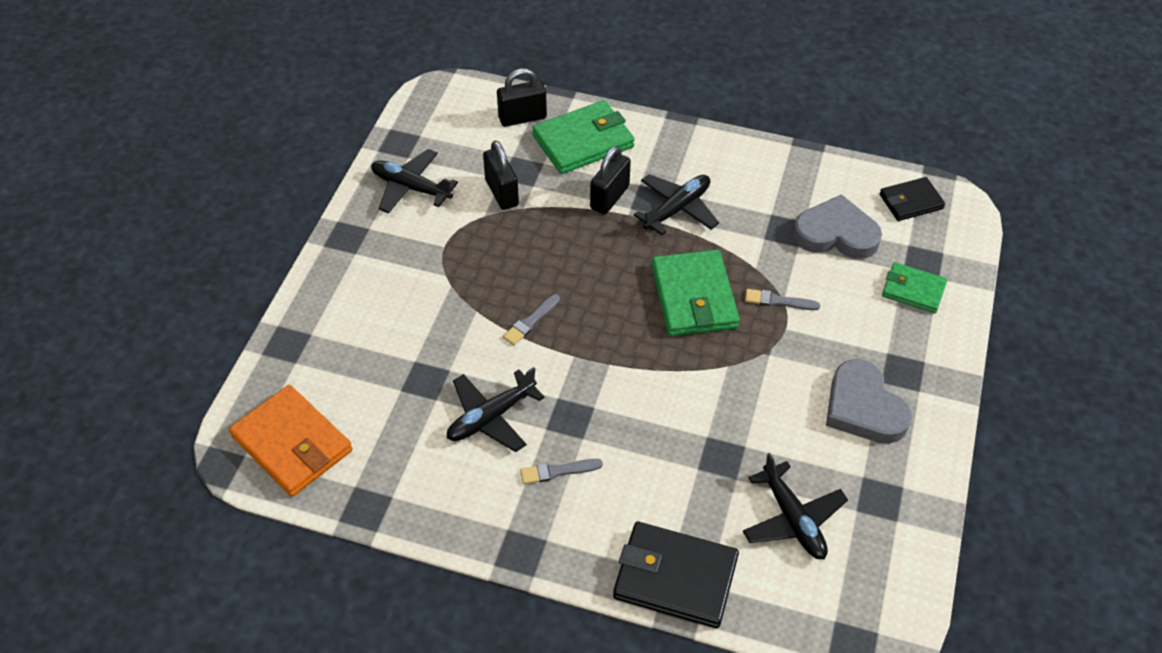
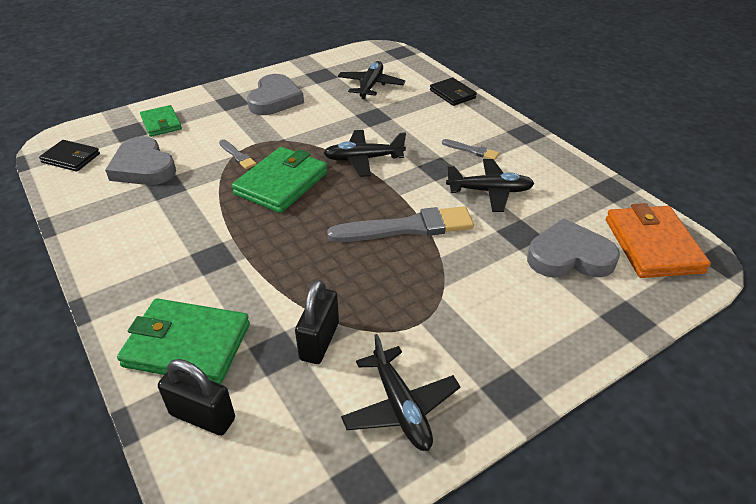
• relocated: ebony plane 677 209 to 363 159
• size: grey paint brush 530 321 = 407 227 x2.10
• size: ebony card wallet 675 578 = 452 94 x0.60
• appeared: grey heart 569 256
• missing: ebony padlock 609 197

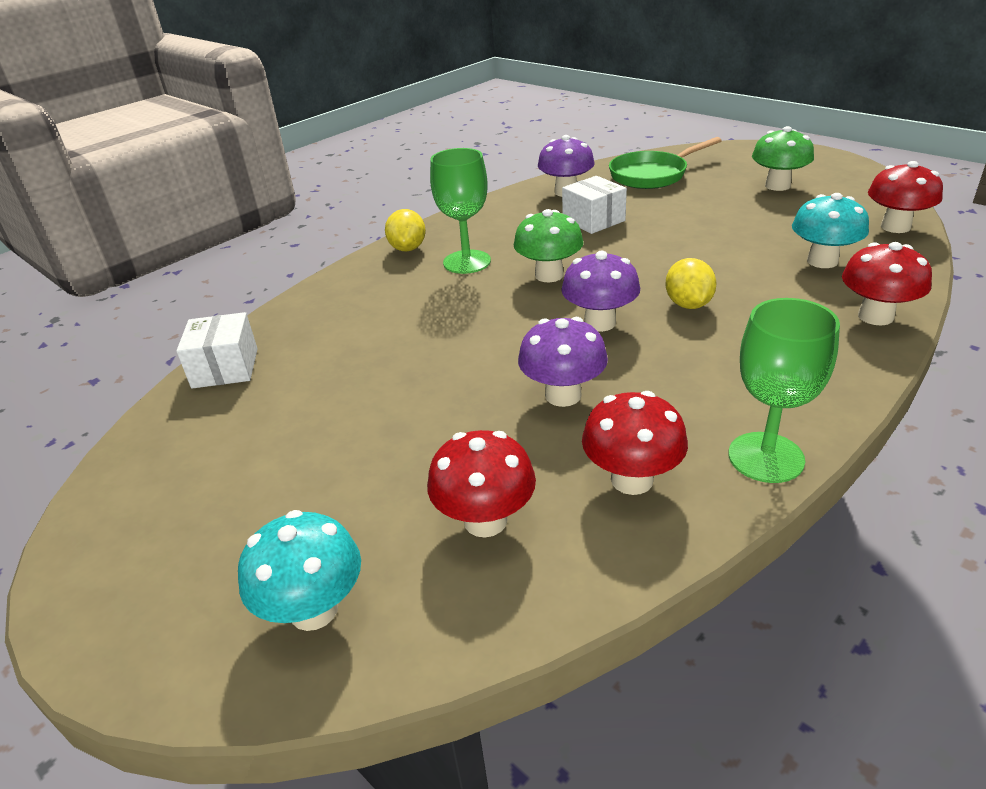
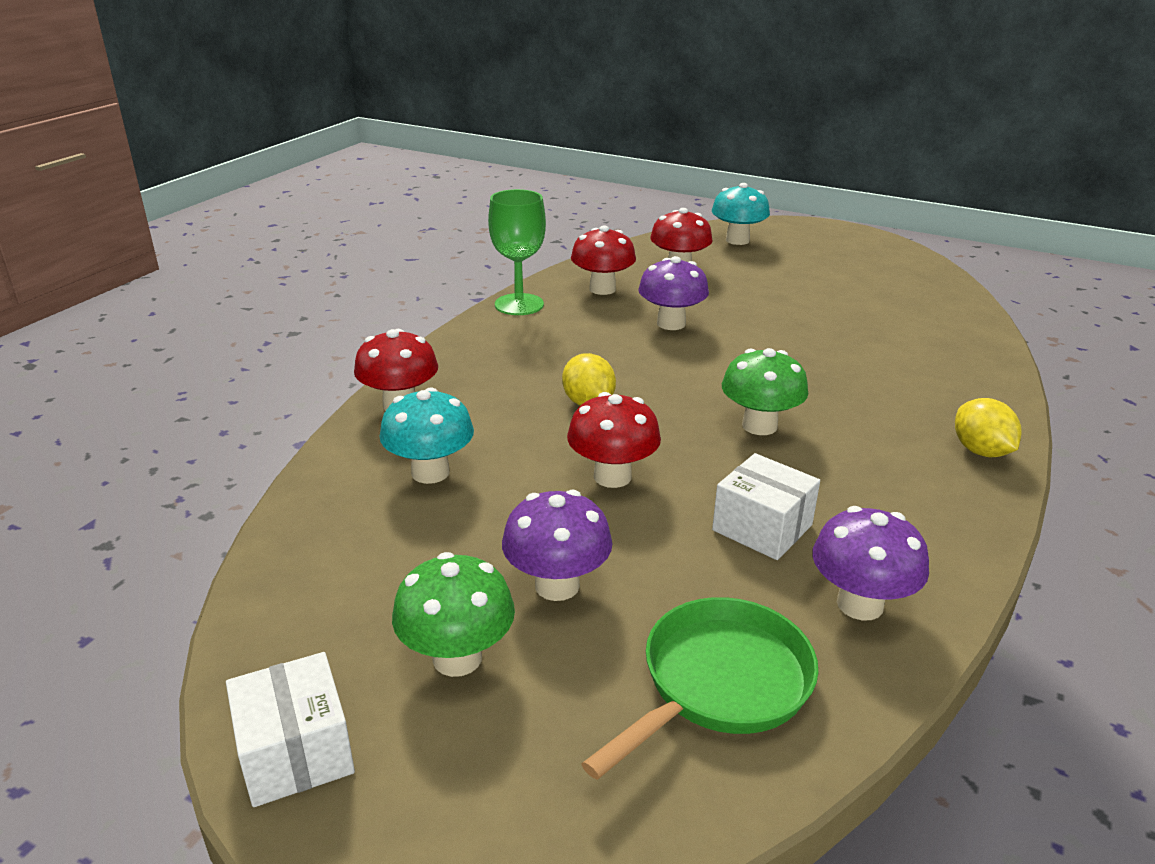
• relocated: snow-white package 225 368 to 296 752
• relocated: royal purple toadstool 599 323 to 557 585
• relocated: red toadstool 895 227 to 612 476
• missing: leaf-green goblet 467 262

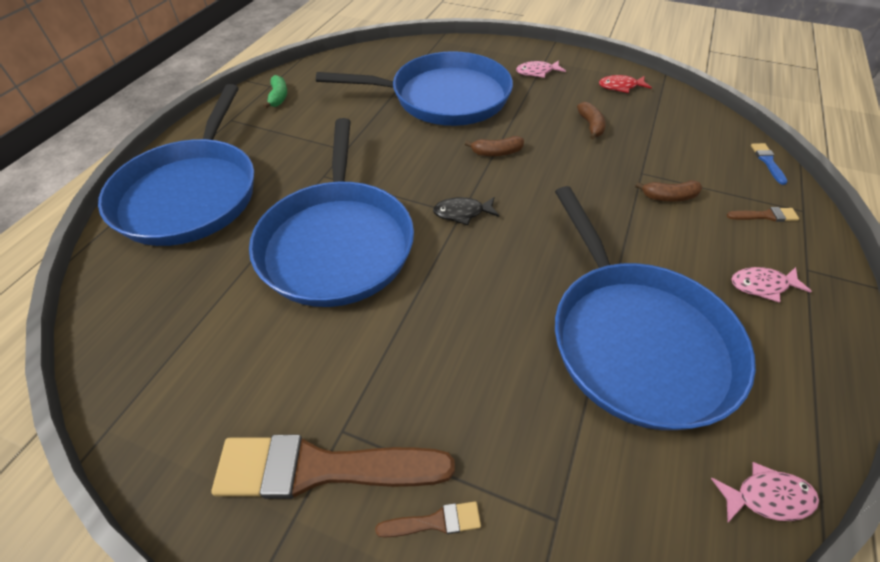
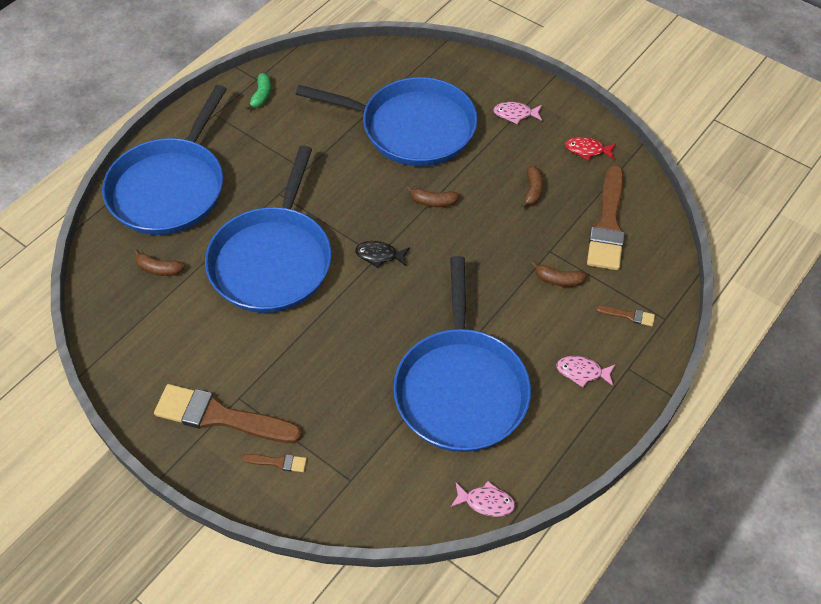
• appeared: brown banana 159 269
• appeared: brown paint brush 608 224
• missing: royal blue paint brush 767 161

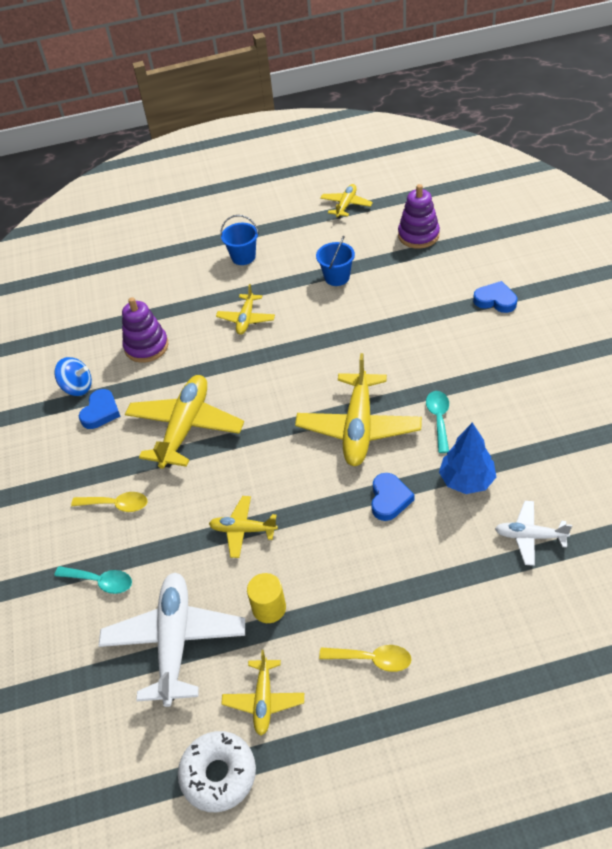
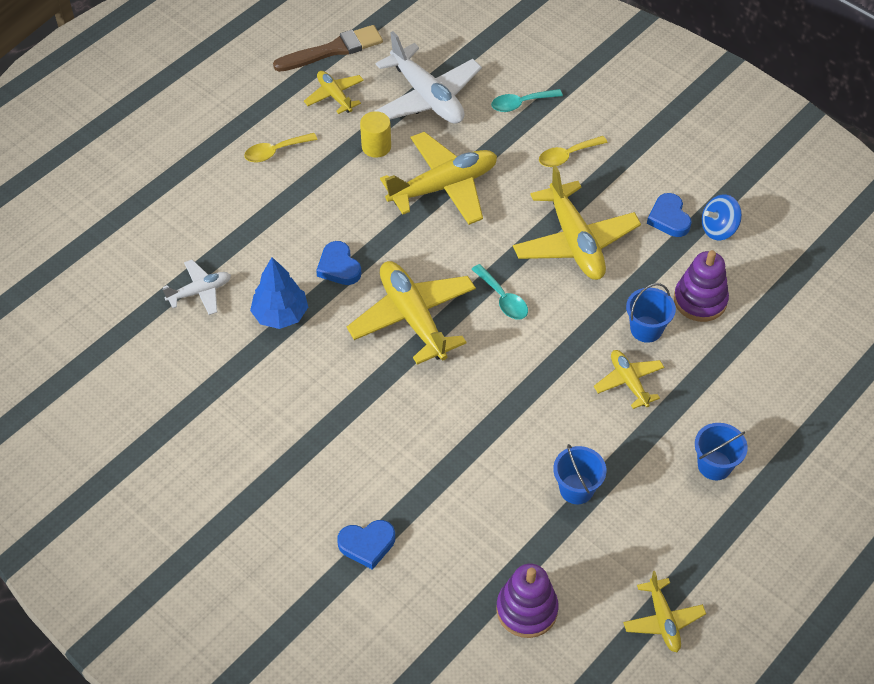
• exchanged: snow-white donut 218 774 to brown paint brush 333 50
• size: yellow plane 243 530 = 443 187 x1.86
• relocated: aqua teaspoon 438 419 to 503 299
• appeared: royal blue bucket 646 329

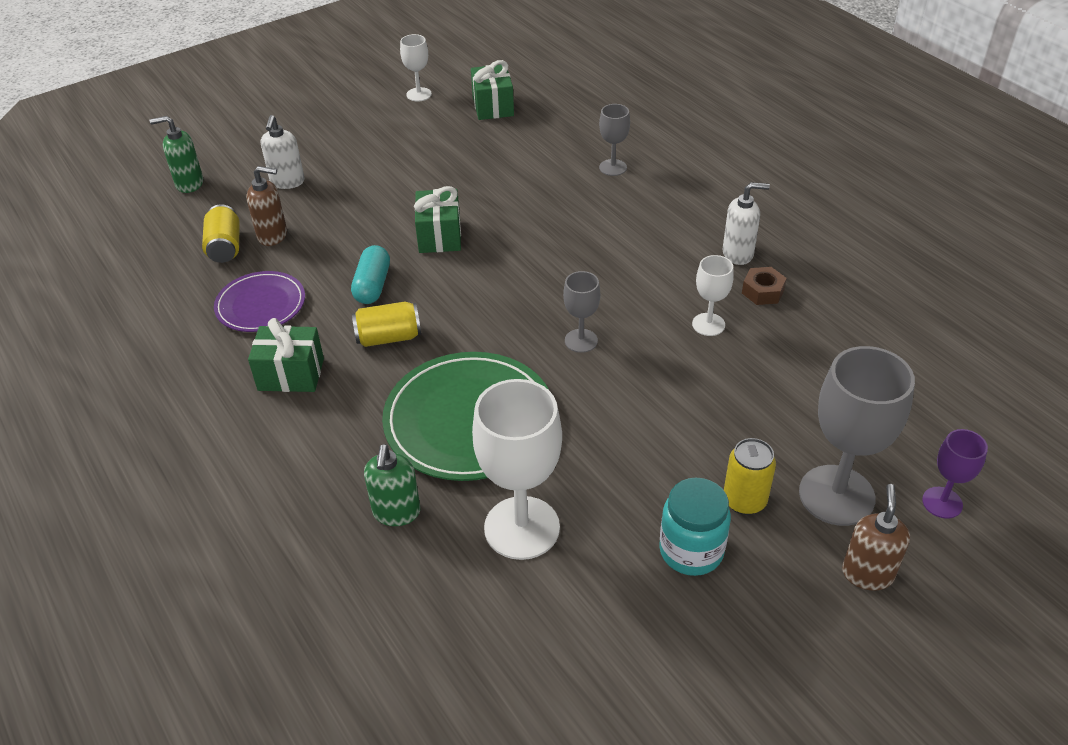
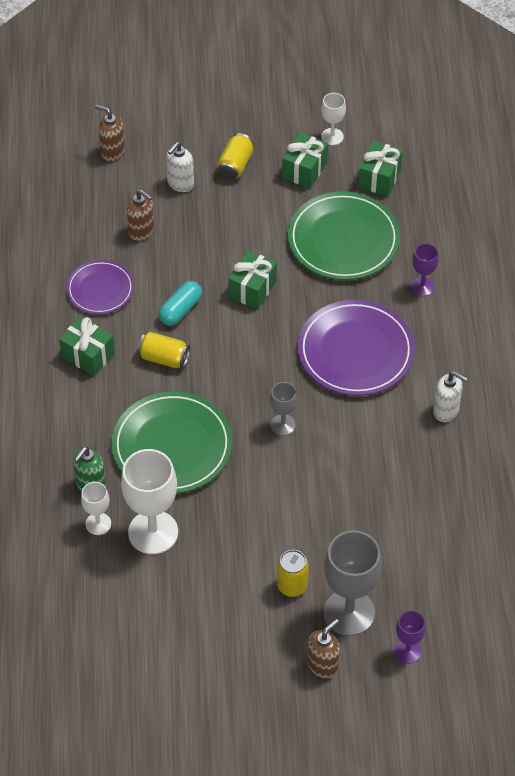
• relocated: snow-white goblet 708 324 to 98 524
• colour: leaf-green soap pump 189 184 to brown soap pump 112 152
• relocated: yellow can 225 247 to 235 165
• appeared: leaf-green wrapped gift 304 170
• appeared: leaf-green flat dish 343 240
• appeared: royal purple flat dish 355 351
• colour: grey goblet 613 167 to royal purple goblet 422 286
• missing: aqua preserve jar 691 551
• missing: brown hex nut 762 291

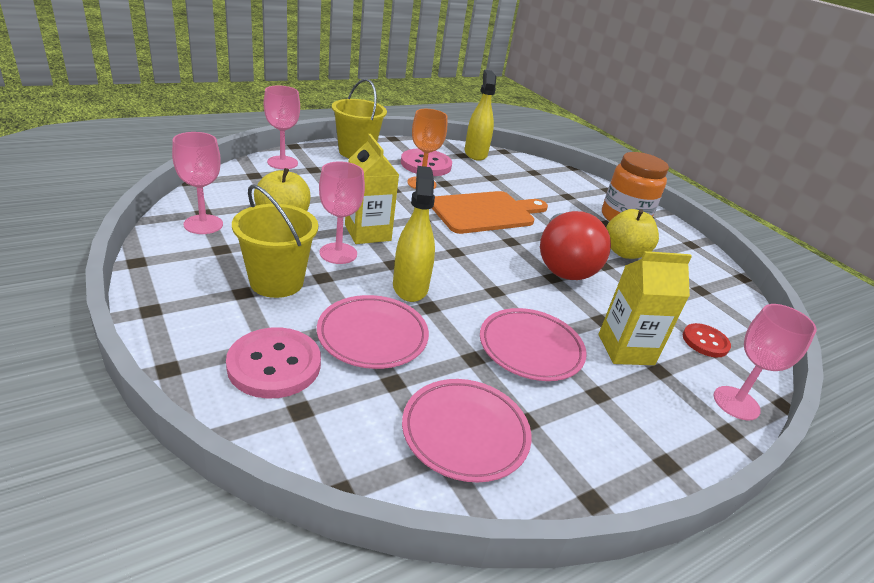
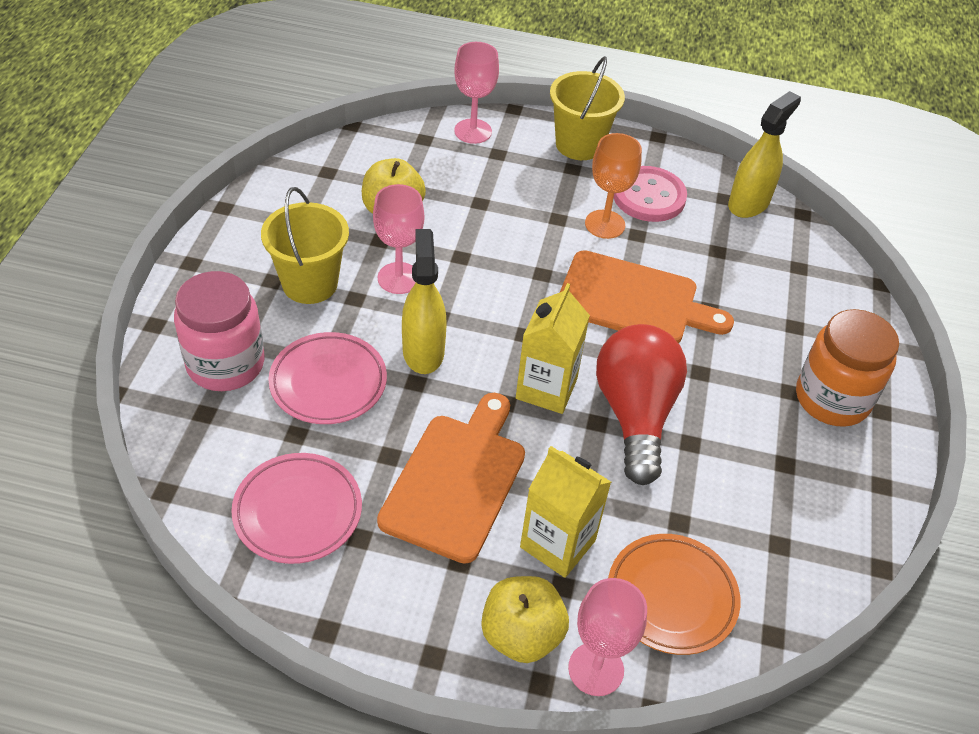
• exchanged: rose-pink shirt button 274 365 to rose-pink preserve jar 225 364
• exchanged: rose-pink flat dish 530 348 to bright orange chopping board 456 480
• spun: yellow sprayer 410 287 = 423 351 45 degrees counterclockwise
• relocated: yellow apple 624 253 to 521 635
• relocated: yellow milk carton 367 233 to 546 388
• spun: red lightbulb 563 264 = 635 415 135 degrees clockwise
• exchanged: red shirt button 705 342 to bright orange flat dish 671 597
• missing: rose-pink goblet 203 224

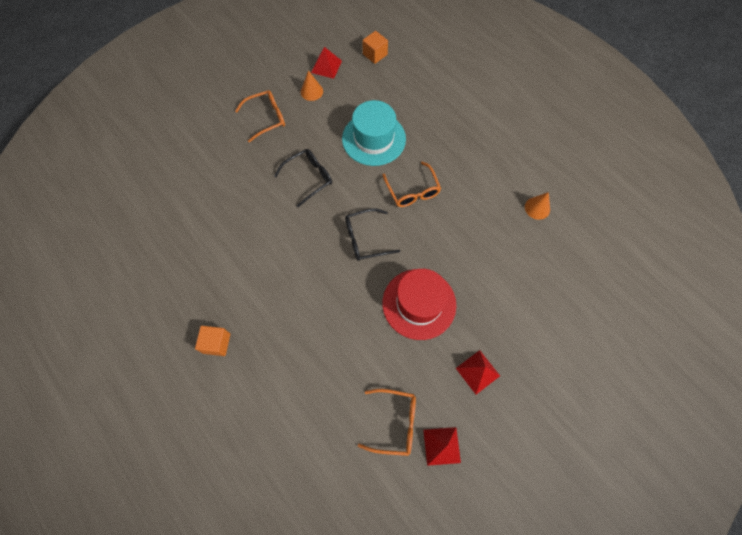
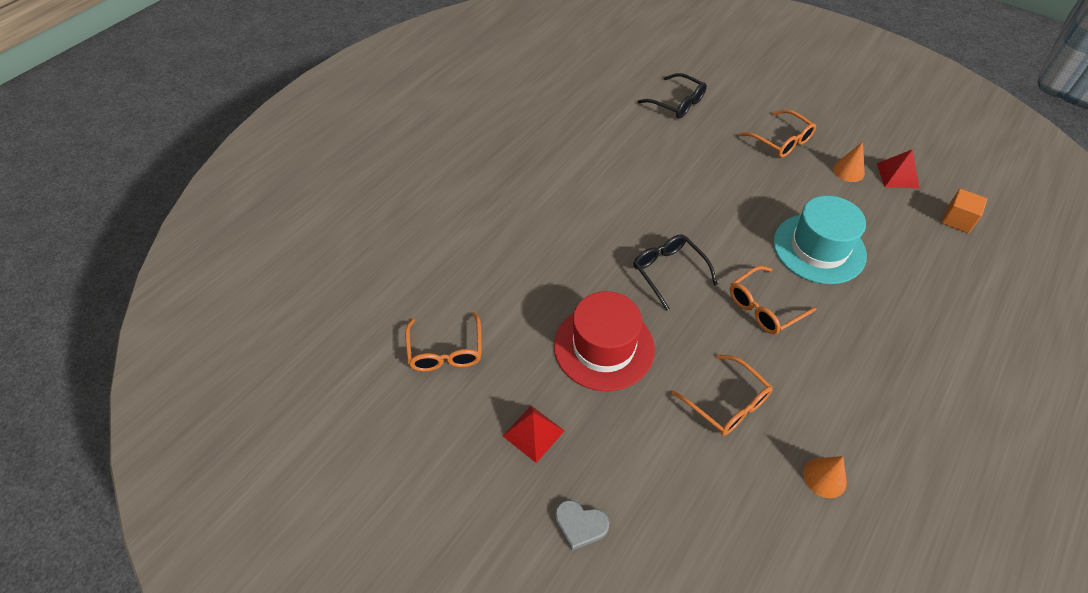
• appeared: grey heart 580 525
• relocated: ebony glasses 309 178 to 677 103
• appeared: bright orange glasses 728 404
• missing: bright orange cube 216 343
• missing: red solid pyramid 442 446

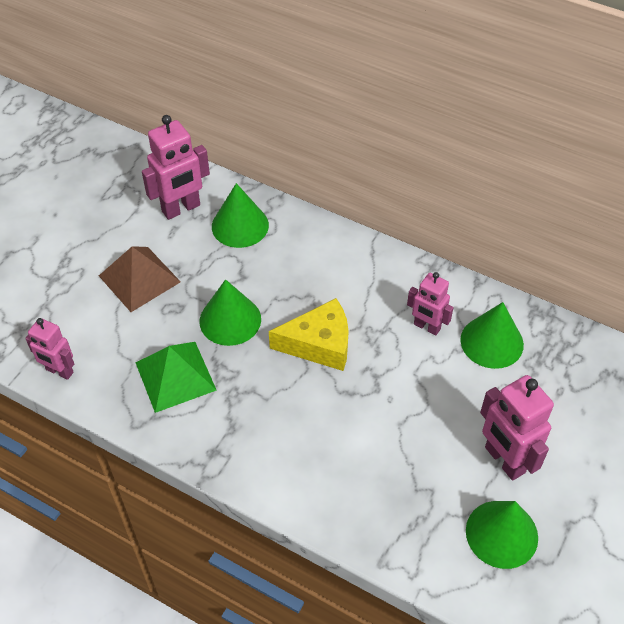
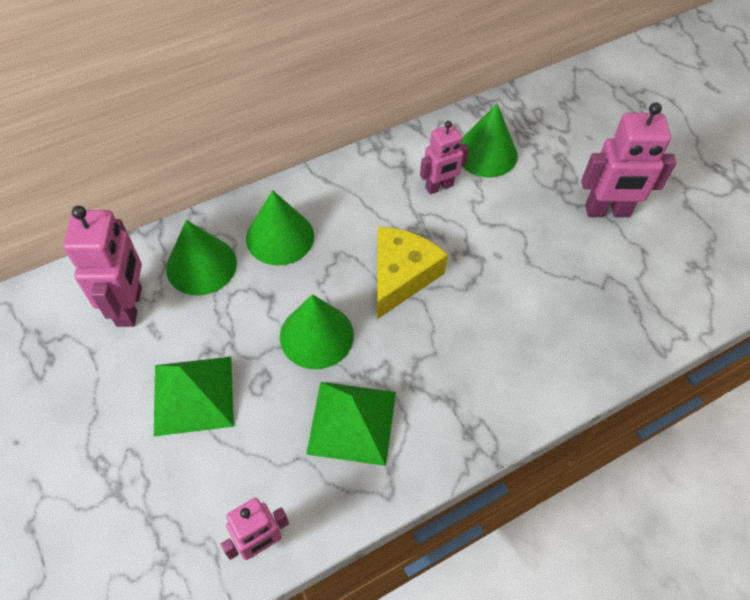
• colour: brown solid pyramid 139 278 to leaf-green solid pyramid 193 395
• relocated: leaf-green cone shape 501 534 to 280 237

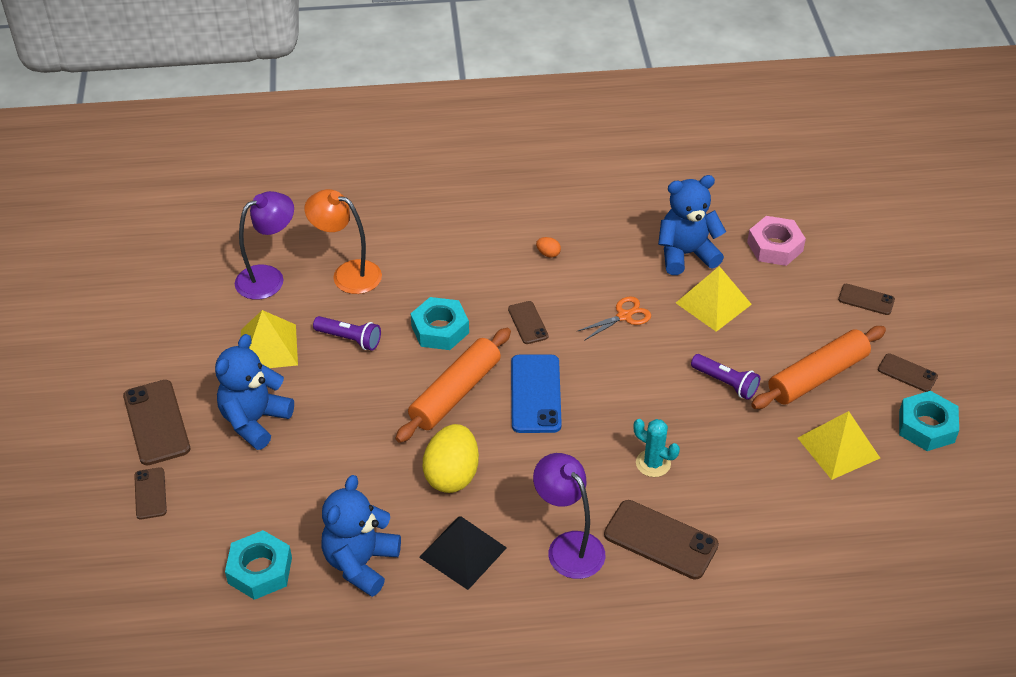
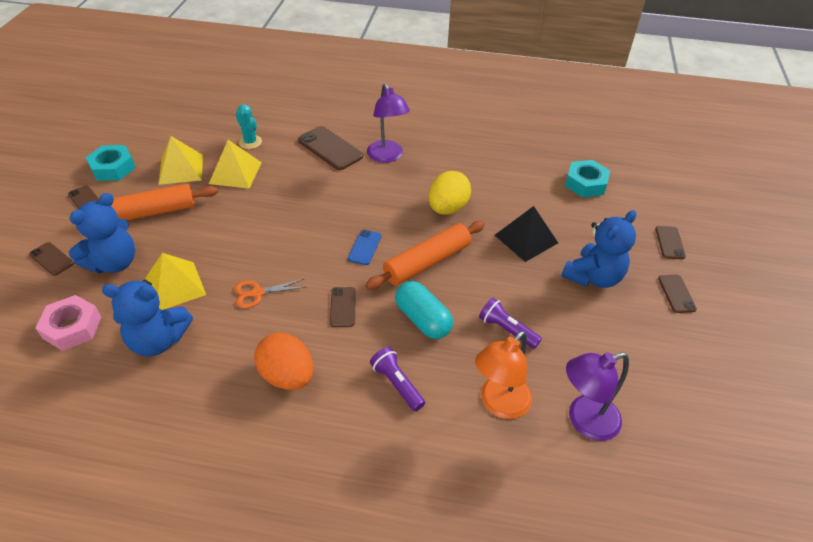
• relocated: royal blue teddy bear 361 563 to 114 263
• relocated: yellow solid pyramid 269 347 to 235 173
• relocated: aqua prickly plant 653 463 to 250 142
• size: bright orange egg shape 548 254 = 287 376 x2.46
• size: royal blue smartphone 535 394 = 365 247 x0.57
• relocated: royal purple pocket torch 725 383 to 397 384
• exchanged: aqua hex nut 440 329 to aqua pill 422 319
• spun: bright orange lamp 347 274 = 499 404 90 degrees clockwise
• relocated: ebony solid pyramid 462 552 to 526 239
• size: brown smartphone 156 422 = 676 294 x0.57

